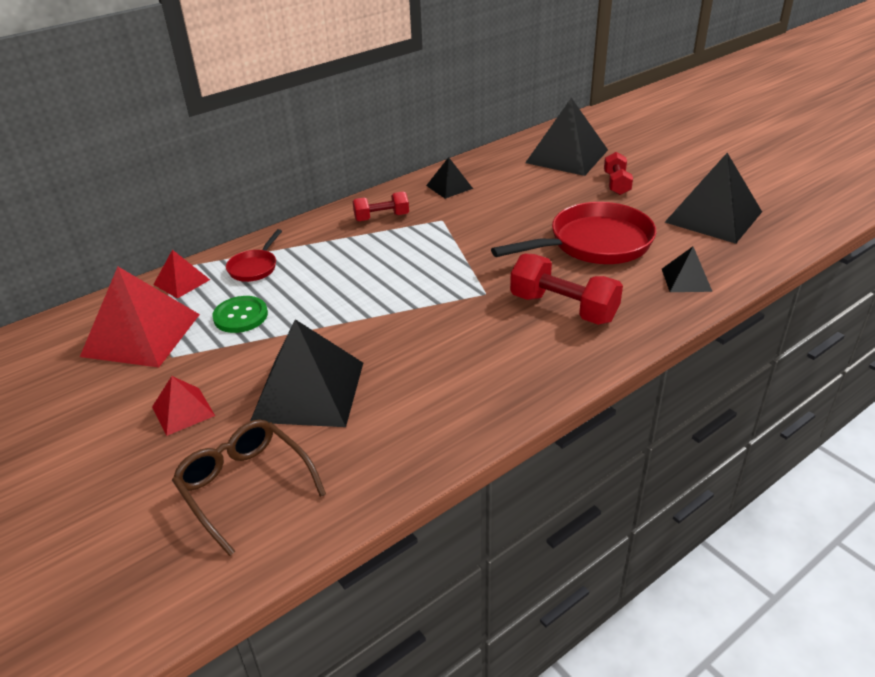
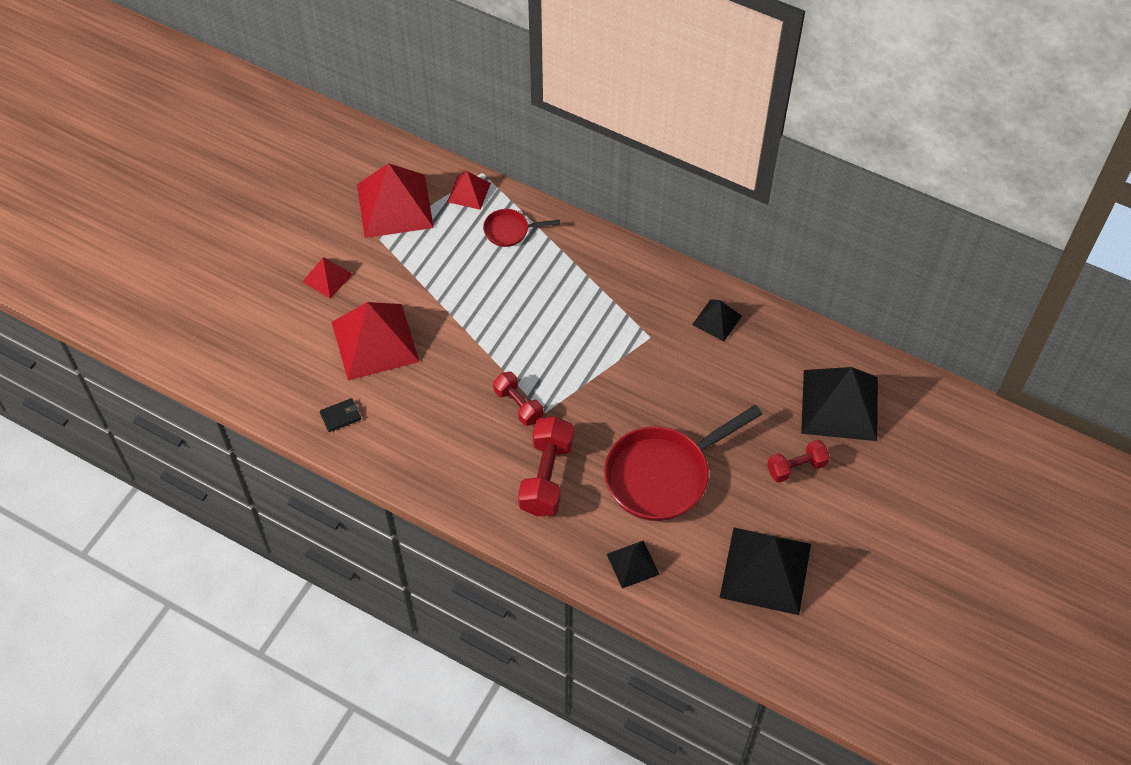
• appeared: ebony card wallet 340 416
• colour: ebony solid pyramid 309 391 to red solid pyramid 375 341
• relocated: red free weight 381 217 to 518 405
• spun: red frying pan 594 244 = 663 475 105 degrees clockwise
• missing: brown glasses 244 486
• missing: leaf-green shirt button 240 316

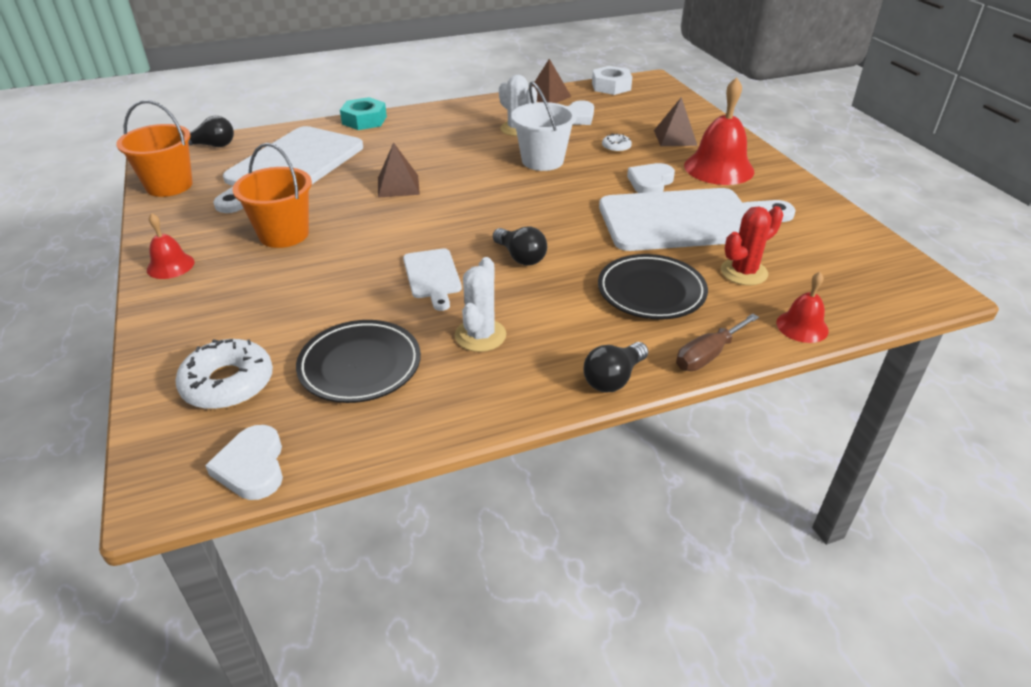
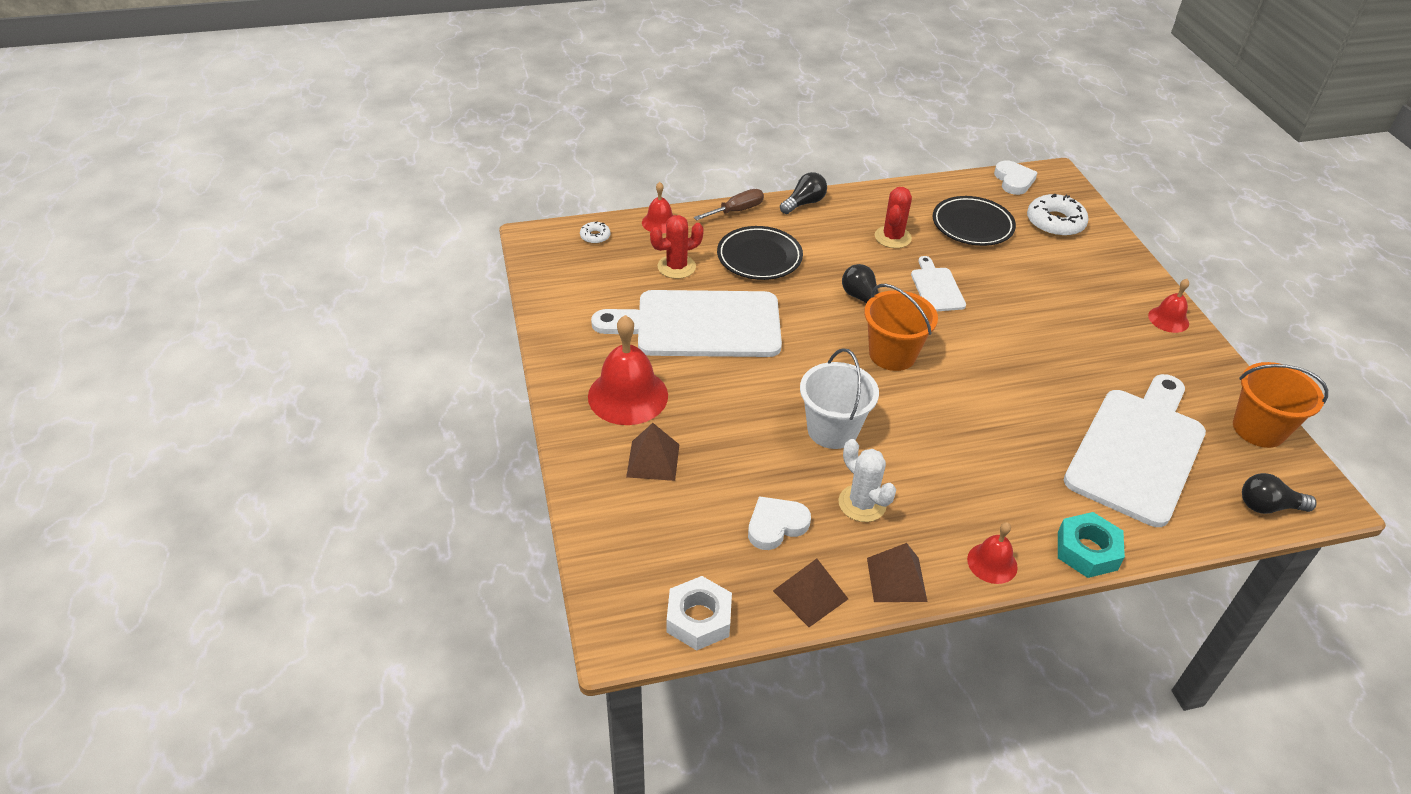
• relocated: snow-white donut 616 147 to 595 236
• relocated: bright orange bucket 284 234 to 892 354
• relocated: brown solid pyramid 398 186 to 896 579
• colour: snow-white prickly plant 480 335 to red prickly plant 892 237
• appeared: red bell 992 563
• missing: snow-white heart 650 182

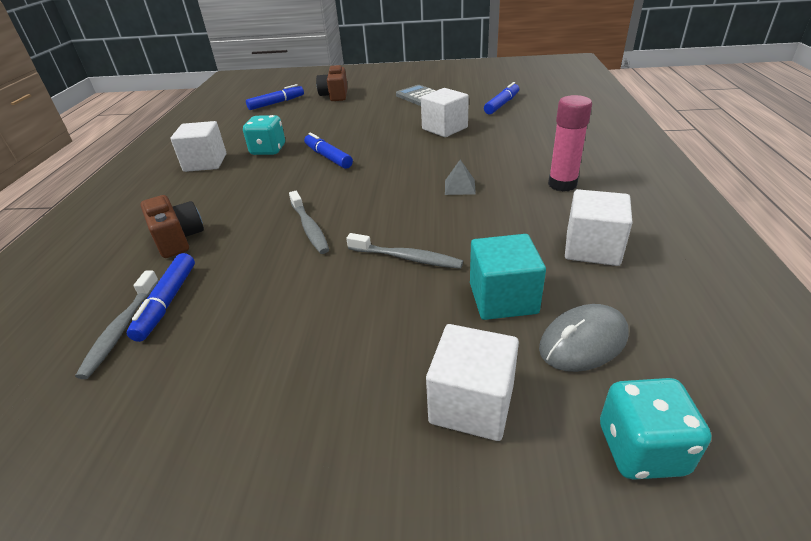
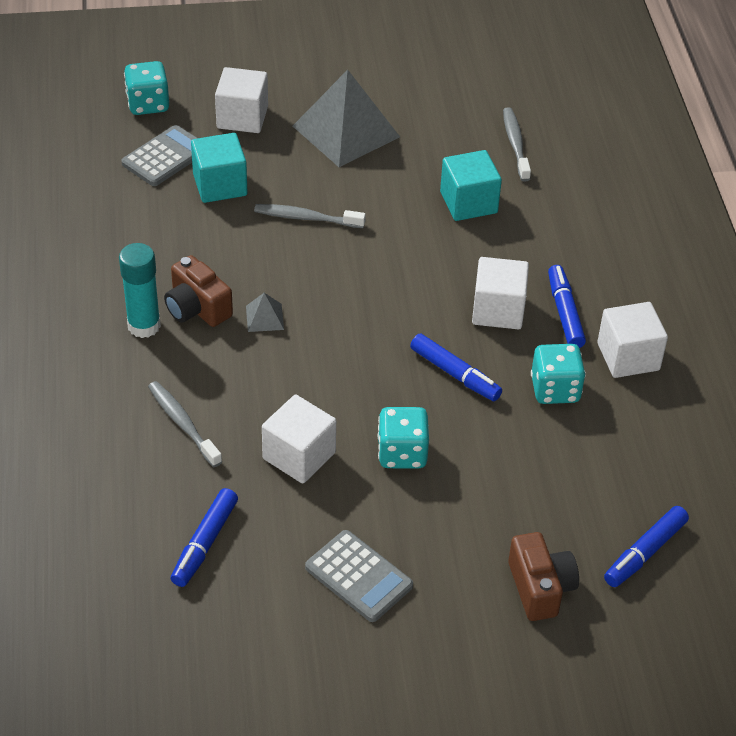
• colour: rose-pink stick of glue 562 184 to aqua stick of glue 144 326
• exchanged: grey mouse 583 341 to grey pocket calculator 165 157
• relocated: grey tooth brush 309 228 to 183 423
• relocated: brown photo camera 178 239 to 197 308
• appeared: grey solid pyramid 346 131
• appeared: aqua die 402 453
• appeared: aqua cube 468 202
• relocated: snow-white cube 592 248 to 498 310
• relocated: royal blue marker 167 302 to 564 312

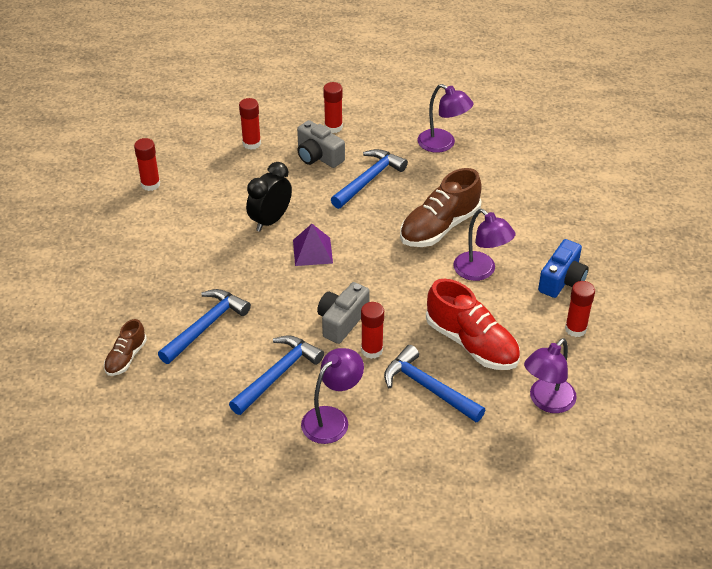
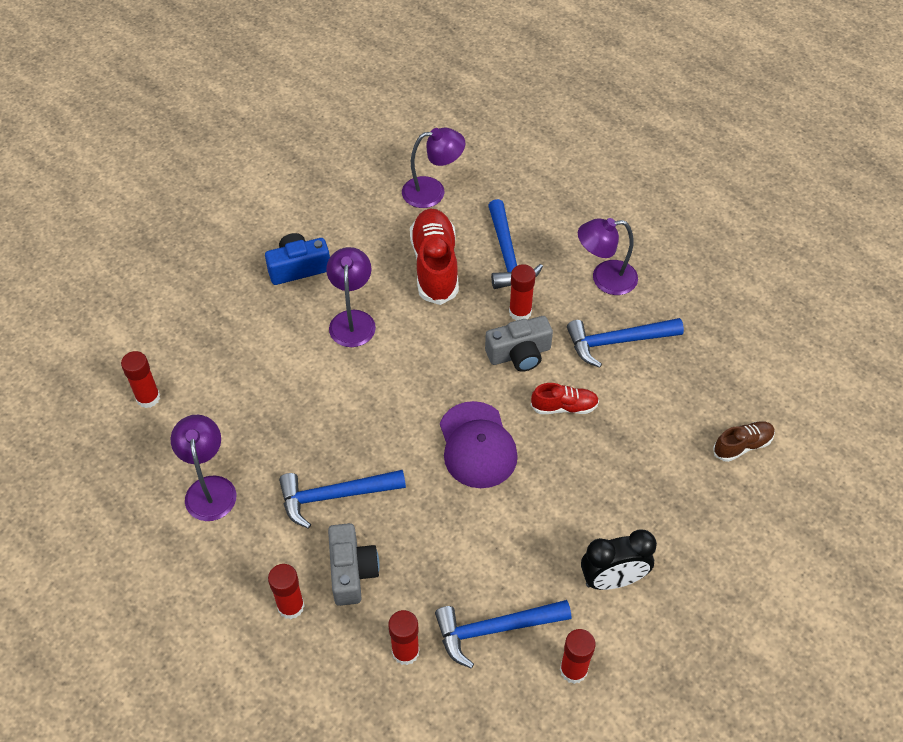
• relocated: red stick of glue 575 329 to 148 398
• relocated: royal blue hammer 205 326 to 495 629
• exchanged: royal purple solid pyramid 312 251 to royal purple baseball cap 477 445
• appeared: red lace-up shoe 564 407
• relocated: ebony alarm clock 270 220 to 612 579
• missing: brown lace-up shoe 439 227

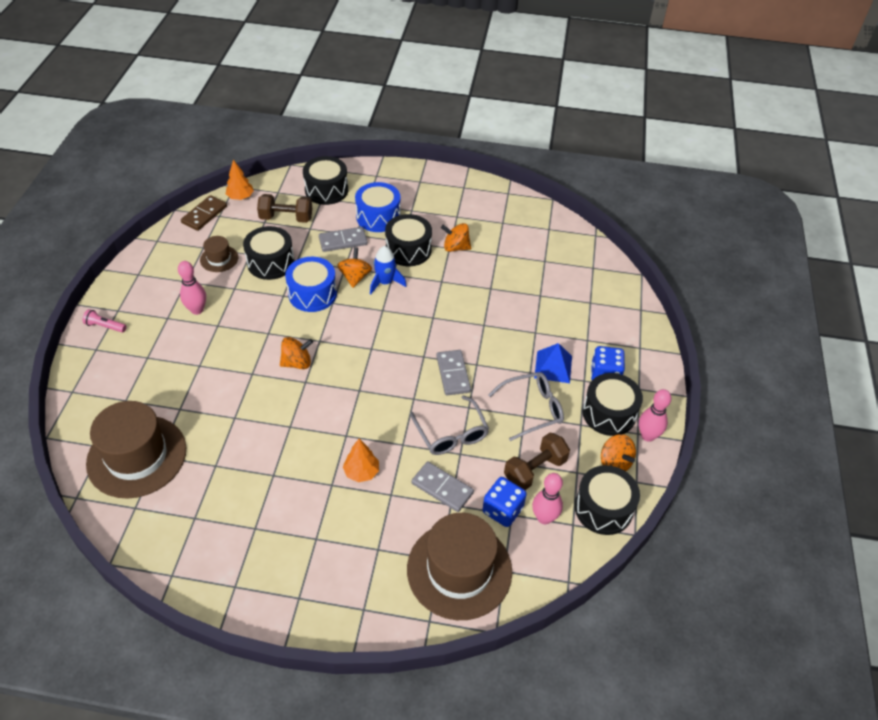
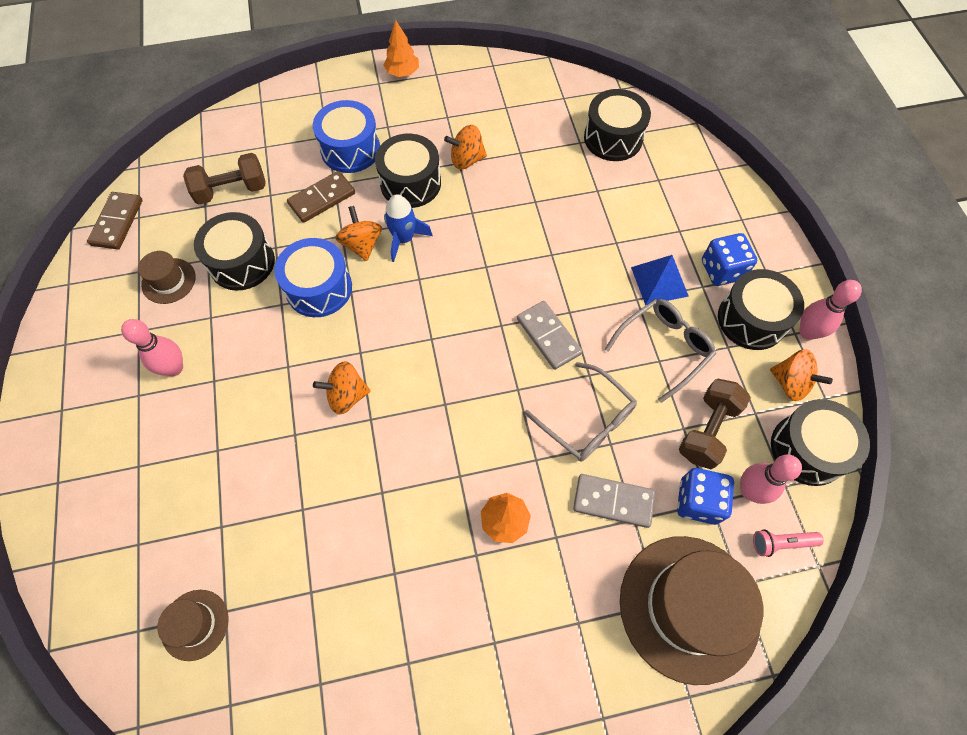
• size: brown hat 137 456 = 195 624 x0.47
• colour: grey domino piece 343 241 to brown domino piece 322 198
• spun: bright orange toy top 297 363 = 347 395 150 degrees counterclockwise
• relocated: bright orange toy tree 240 197 to 402 73
• relocated: ebony snare drum 326 190 to 613 138
• relocated: rose-pink pocket torch 105 326 to 781 543

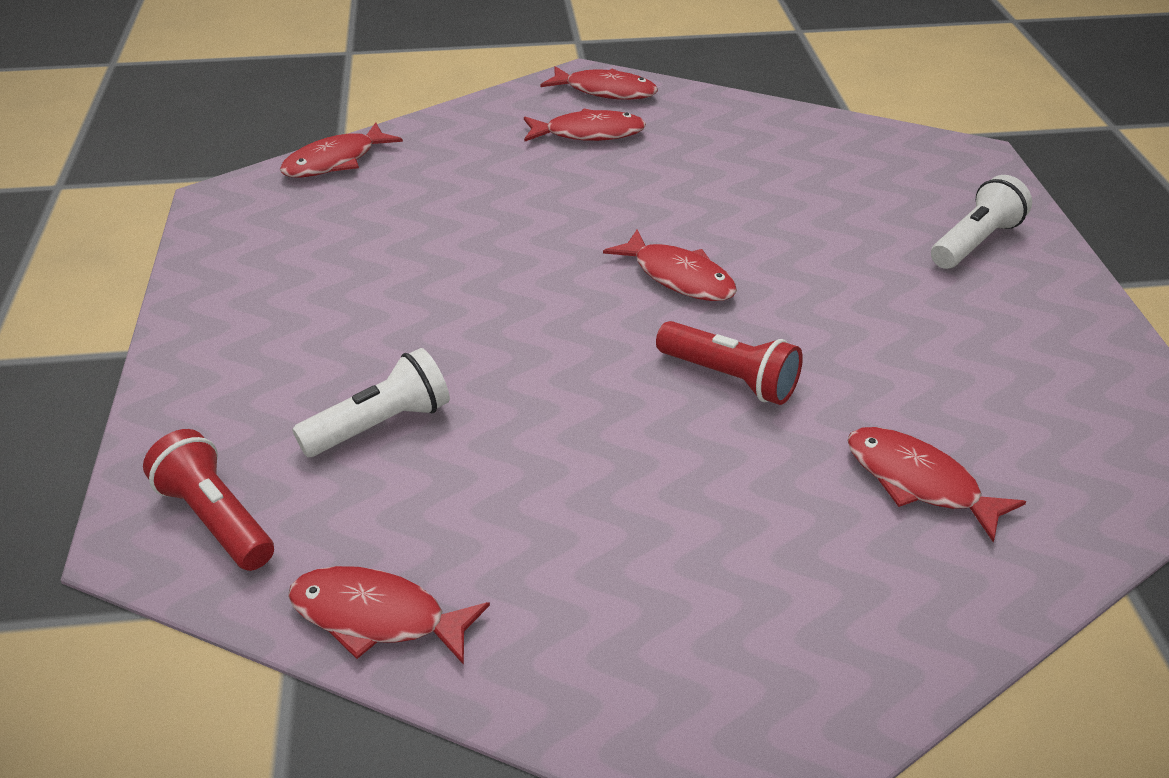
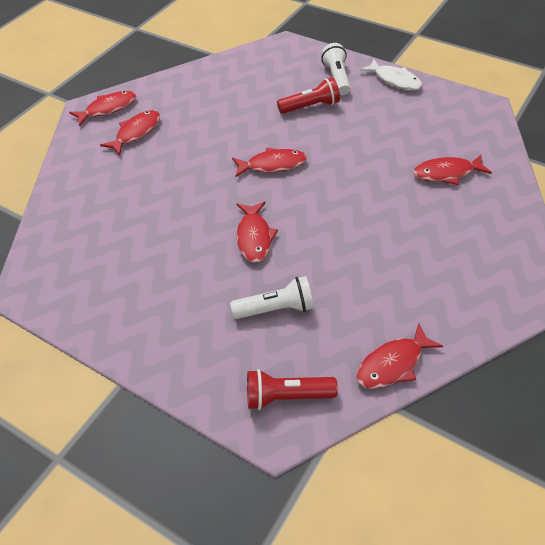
• spun: snow-white pocket torch 380 425 = 276 309 75 degrees clockwise
• relocated: red fish figure 335 161 to 254 237
• relocated: red pocket torch 729 378 to 310 106
• appeared: snow-white fish figure 395 80

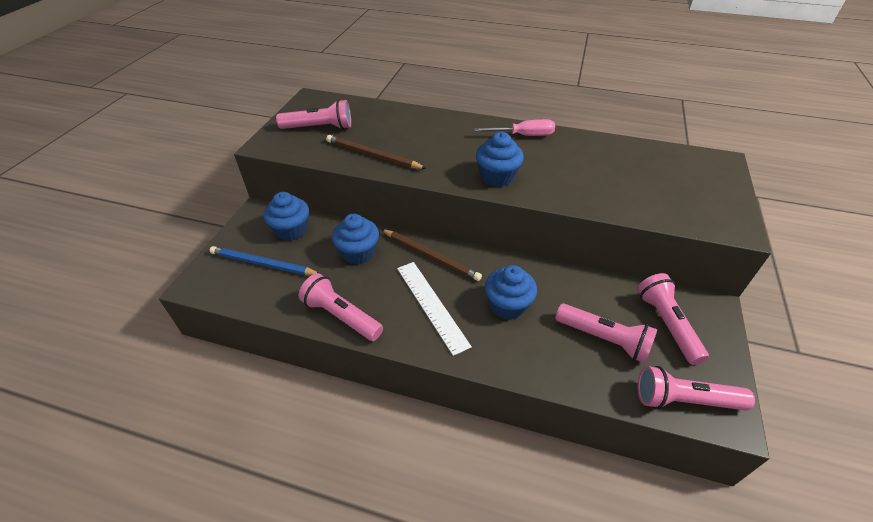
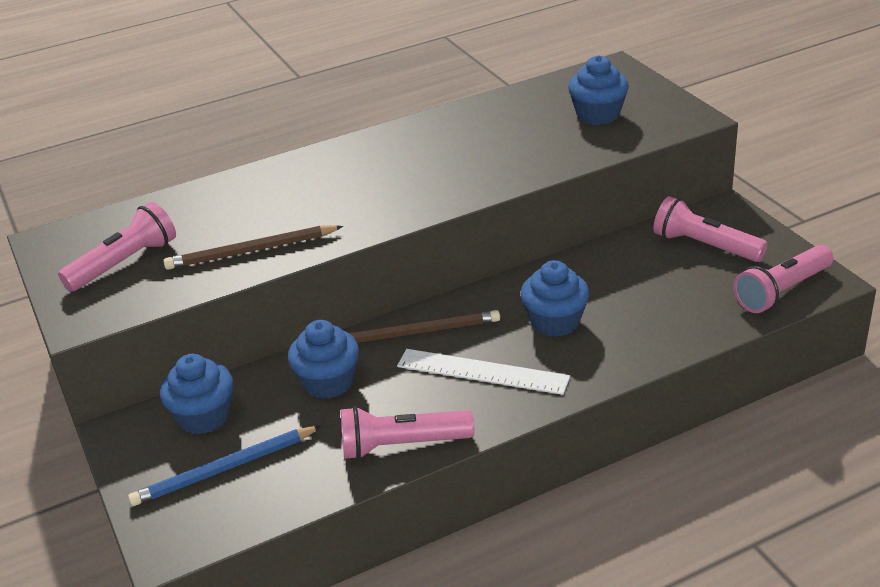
• relocated: royal blue muffin 497 177 to 598 115
• missing: rose-pink screwdriver 523 135
• missing: rose-pink pocket torch 604 339

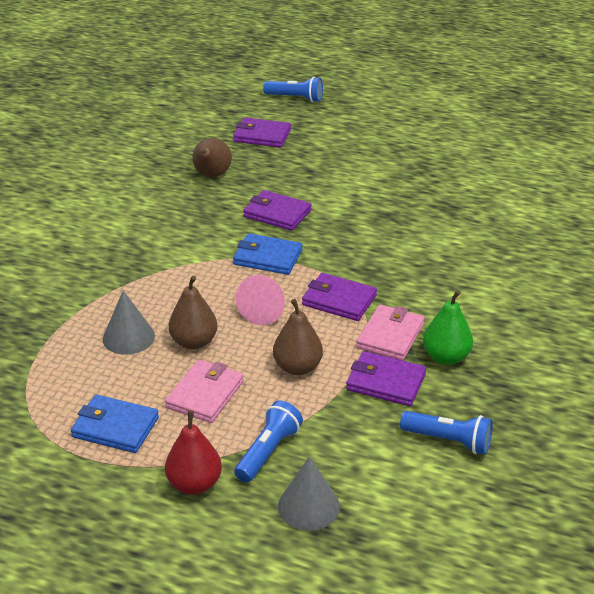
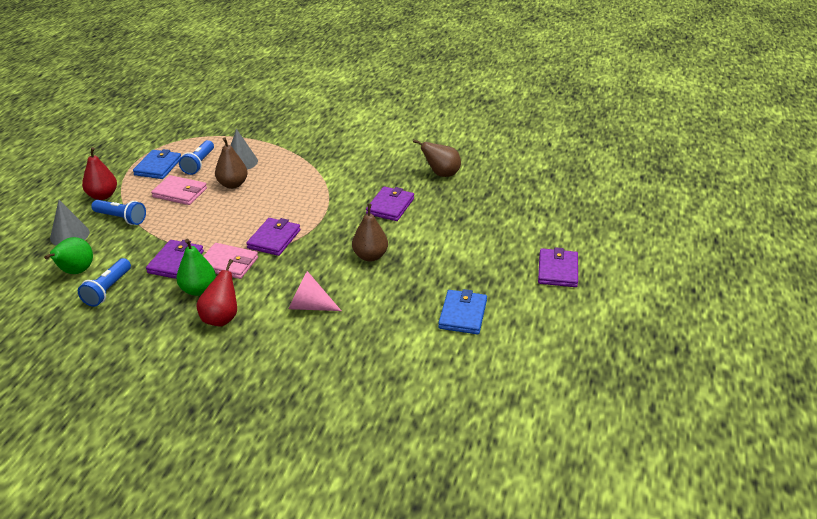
• appeared: leaf-green pear fruit 76 272
• relocated: royal blue pocket torch 295 98 to 199 164
• appeared: red pear fruit 221 318
• relocated: rose-pink cone shape 264 311 to 309 306
• relocated: brown pear fruit 297 367 to 370 256
• relocated: royal blue card wallet 268 257 to 463 314
• relocated: royal purple card wallet 262 136 to 558 270

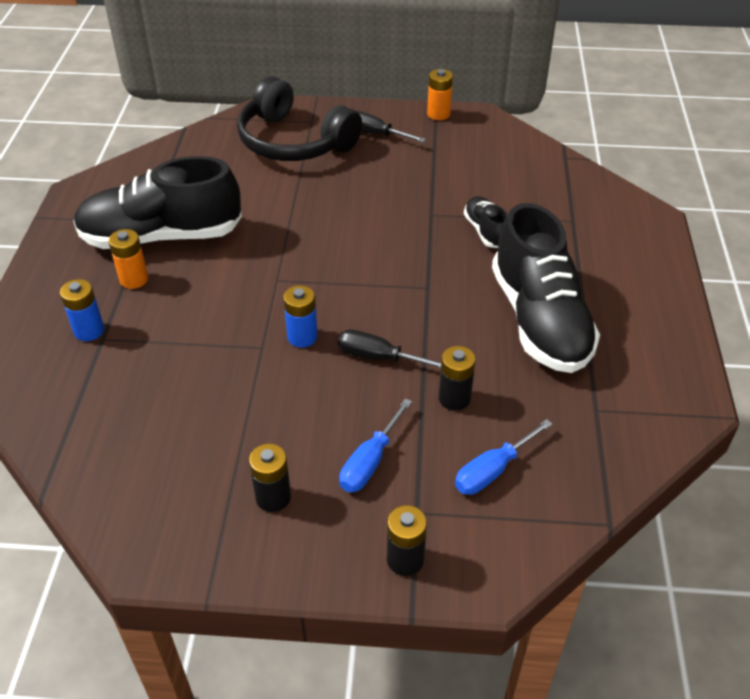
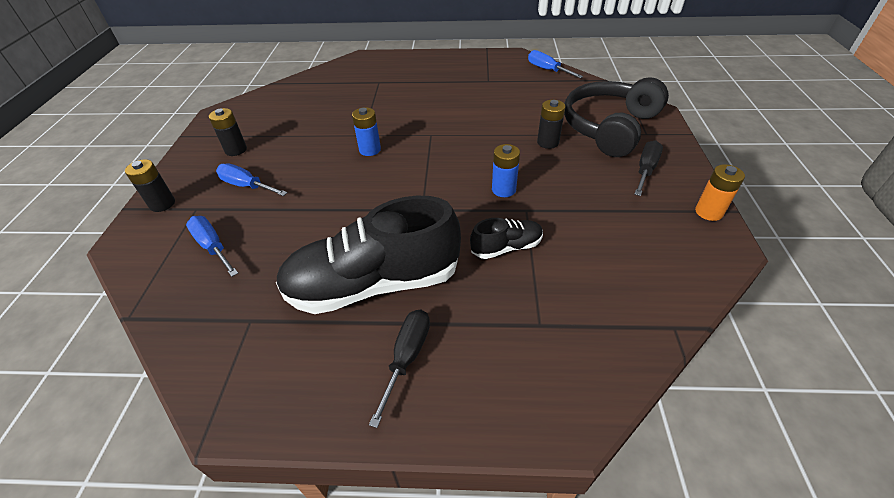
• relocated: ebony screwdriver 379 357 to 407 358
• relocated: royal blue battery 89 331 to 503 189
• appeared: royal blue screwdriver 547 70
• relocated: ebony battery 454 398 to 548 142
• missing: ebony lace-up shoe 161 236
• missing: bright orange battery 134 279

